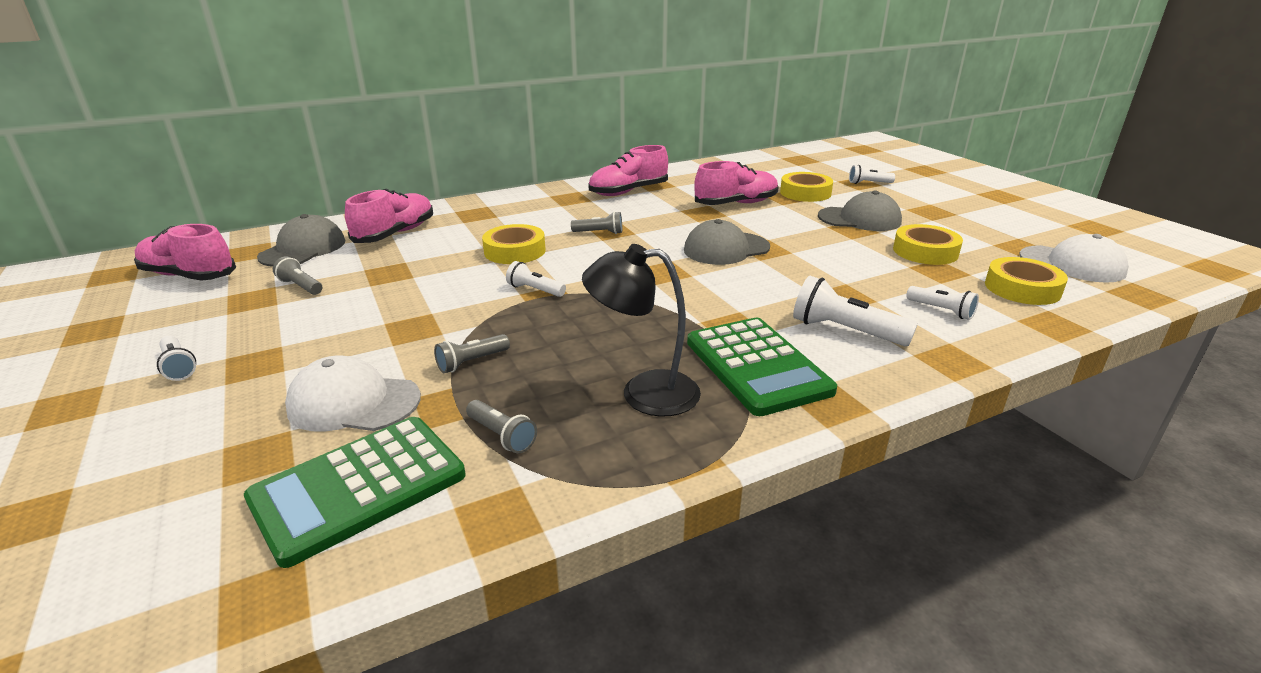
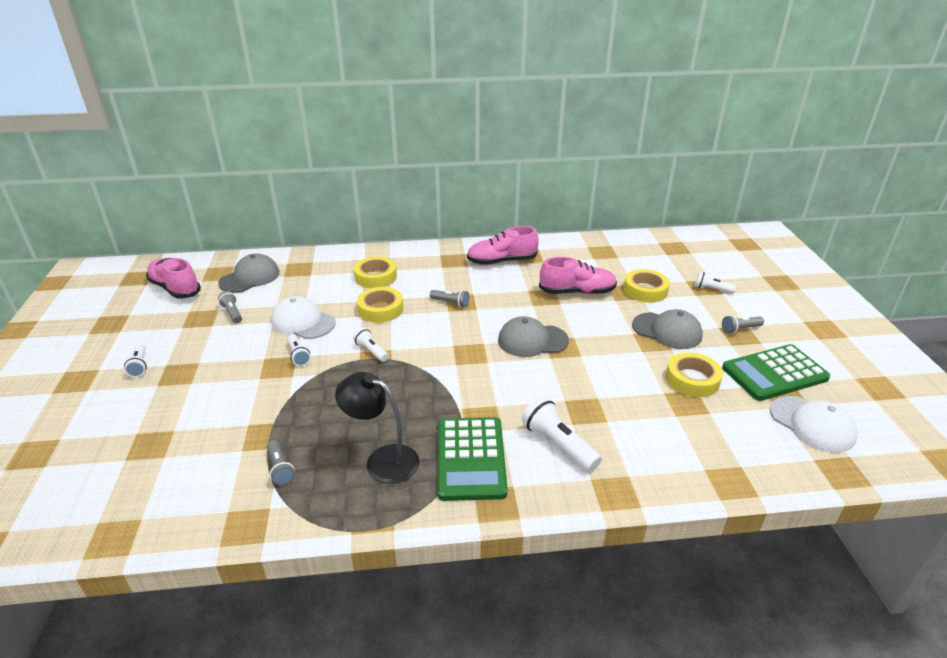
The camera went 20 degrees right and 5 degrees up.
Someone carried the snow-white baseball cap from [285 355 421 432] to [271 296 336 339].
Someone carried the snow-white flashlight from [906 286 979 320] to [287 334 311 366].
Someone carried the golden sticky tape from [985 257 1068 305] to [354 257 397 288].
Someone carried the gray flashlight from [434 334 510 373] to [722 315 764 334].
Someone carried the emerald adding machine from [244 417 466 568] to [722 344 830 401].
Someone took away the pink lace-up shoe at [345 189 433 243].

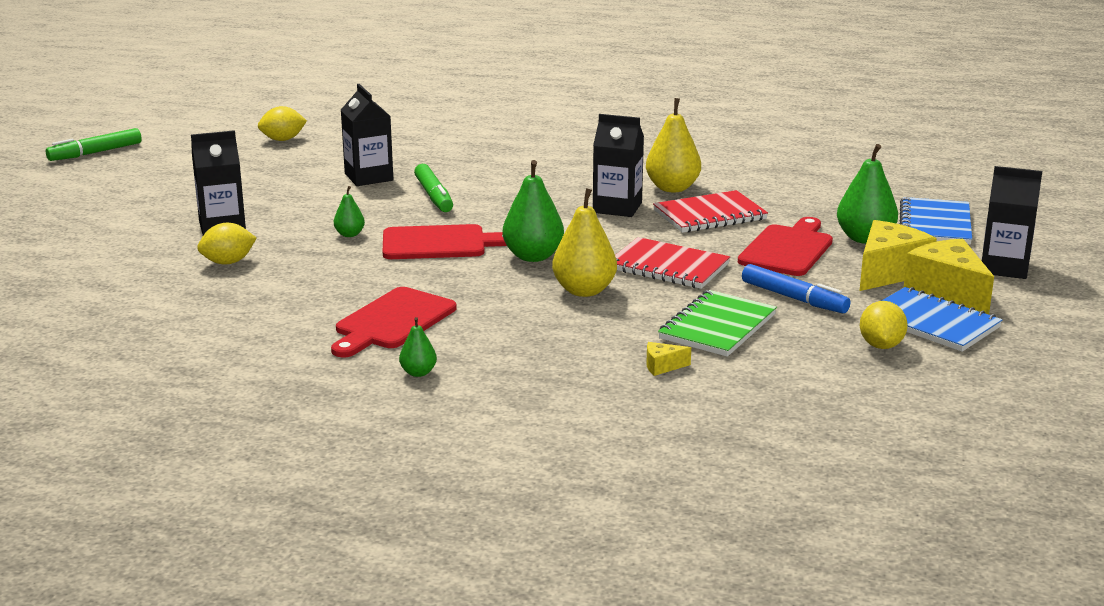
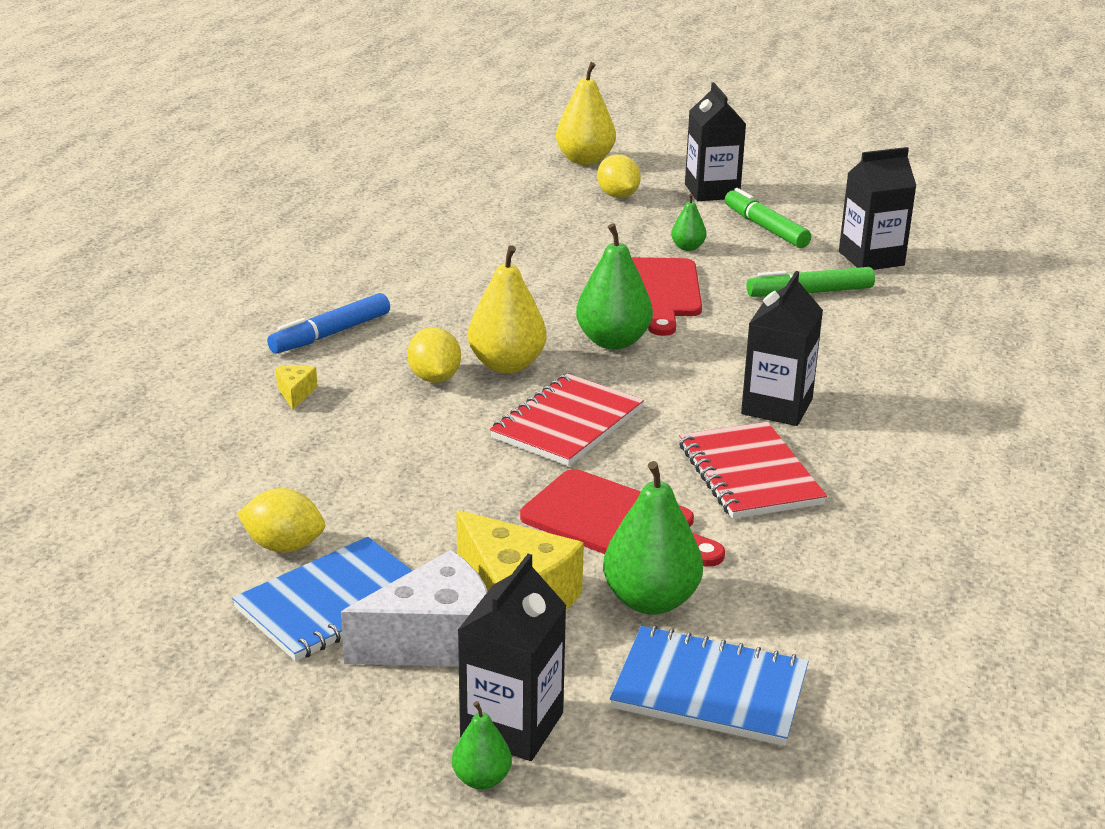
The camera went 95 degrees right and 5 degrees up.
Someone carried the blue marker pen from [742 264 851 313] to [267 293 390 354].
Someone repainted the golden cheese wedge at [903 239 994 314], which became the snow-white cheese wedge at [341 550 488 667].
Someone carried the golden toy lemon from [258 106 307 141] to [407 327 461 383].
Someone carried the emerald pear fruit from [399 317 437 377] to [452 701 512 789].
Someone carried the golden pear fruit from [646 98 701 192] to [556 62 616 165].
Someone carried the emerald marker pen from [46 128 142 161] to [725 188 811 248].
Someone took away the scarlet chopping board at [331 287 456 357].
Someone took away the emerald notebook at [658 290 777 357].

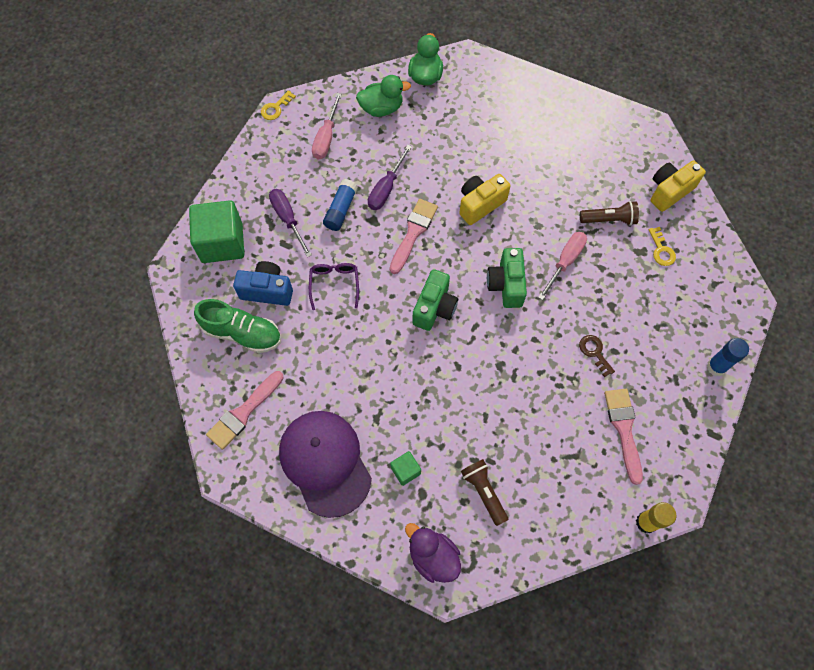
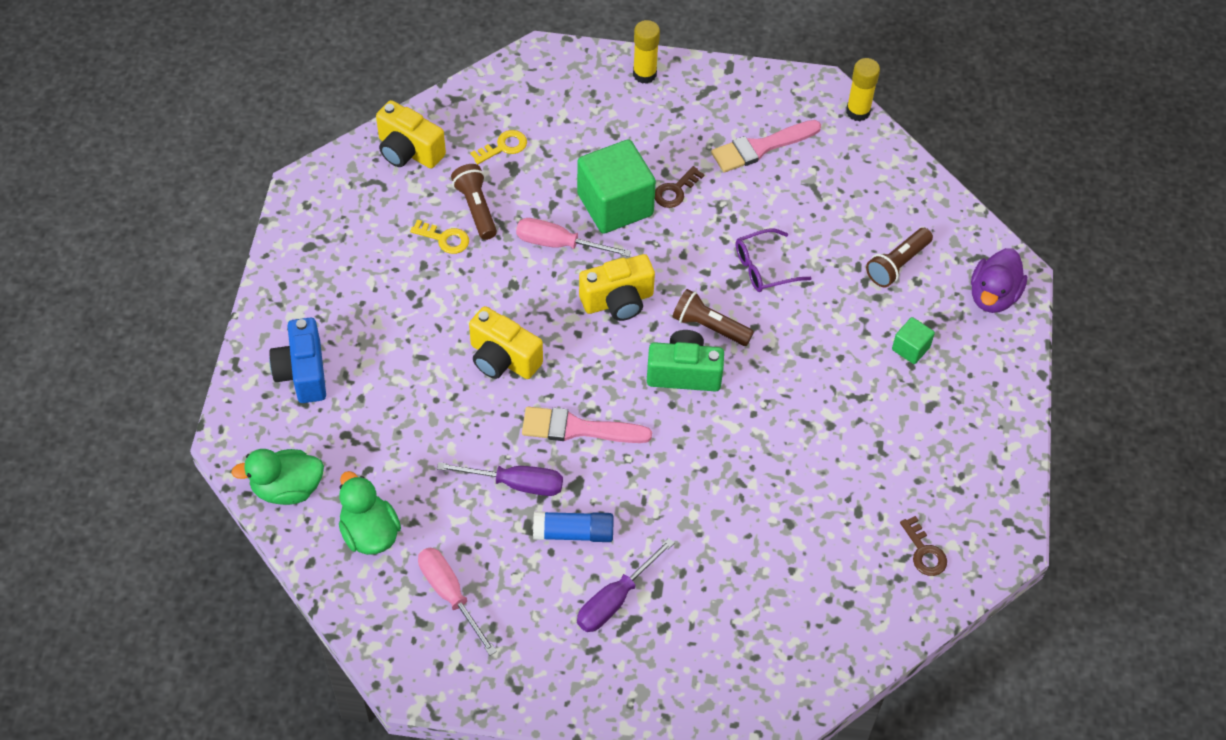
The camera went 110 degrees left and 10 degrees down.
Someone carried the blue compact camera from [233 261 293 306] to [269 317 326 403].
Someone carried the golden door key from [261 90 296 120] to [410 219 469 254].
Someone rotated the pink flat screwdriver at [312 93 342 159] by 120 degrees counterclockwise.
Someone carried the emerald solid cube from [189 200 244 263] to [577 139 656 234].
Someone repainted the emerald compact camera at [487 248 527 308], which became the golden compact camera at [579 254 655 321].
Someone repainted the blue stick of glue at [707 338 749 376], which became the golden stick of glue at [633 20 660 84].
Someone put down the brown flashlight at [672 289 754 346].
Someone carried the royal purple glasses from [309 263 359 310] to [736 228 811 292].
Someone swapped the pink brush at [206 371 284 450] for the brown door key at [900 516 947 576].
Someone took away the emerald lace-up shoe at [194 299 281 353].
Someone took away the royal purple baseball cap at [279 411 372 518].

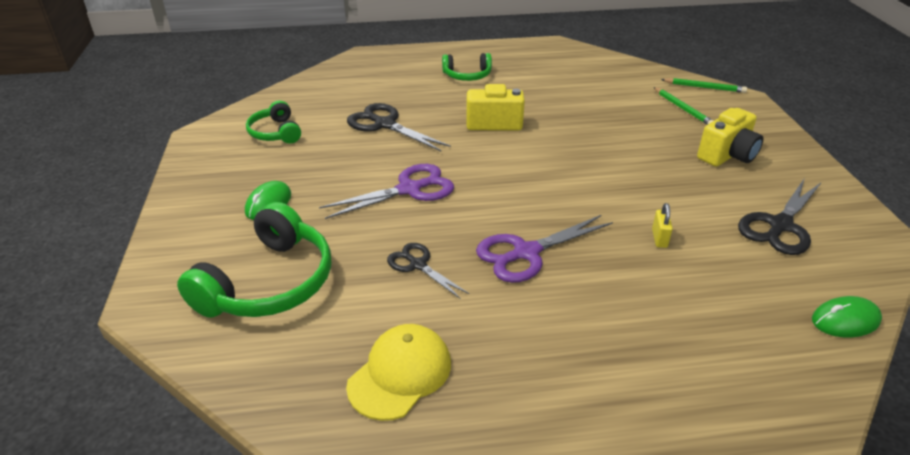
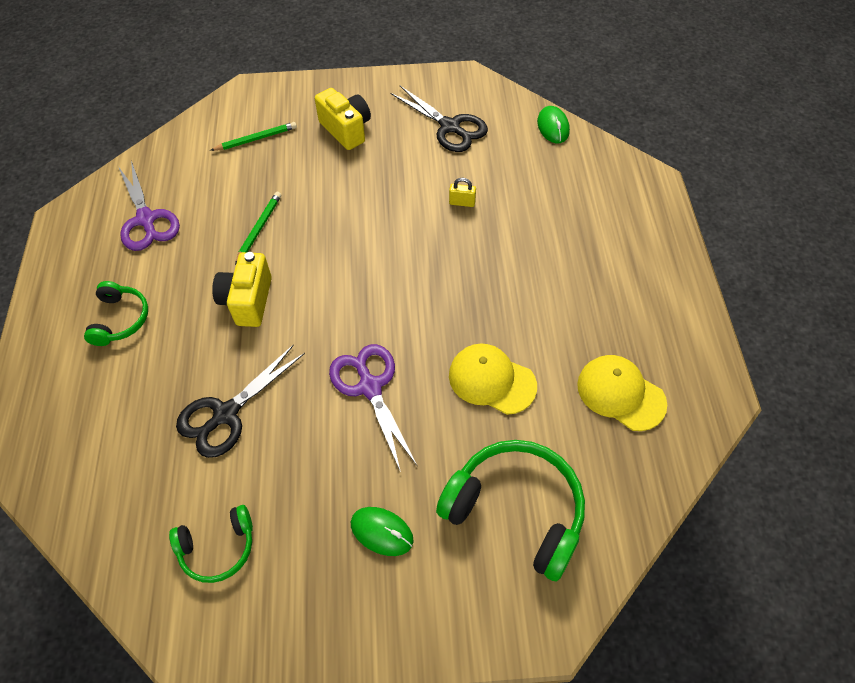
The camera went 85 degrees left and 20 degrees up.
Someone carried the royal purple shears from [476 215 613 283] to [118 161 180 251].
Someone carried the emerald pencil from [661 78 747 93] to [235 192 281 265].
Someone swapped the black shears at [387 243 469 299] for the golden baseball cap at [449 343 537 415].

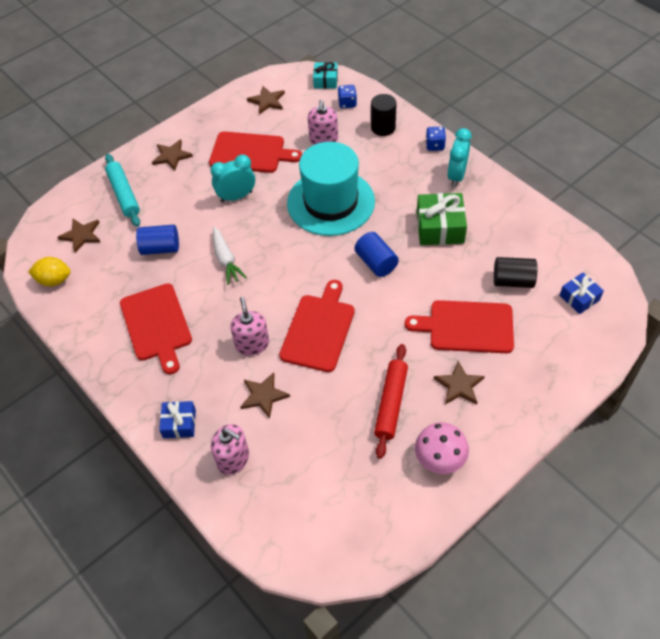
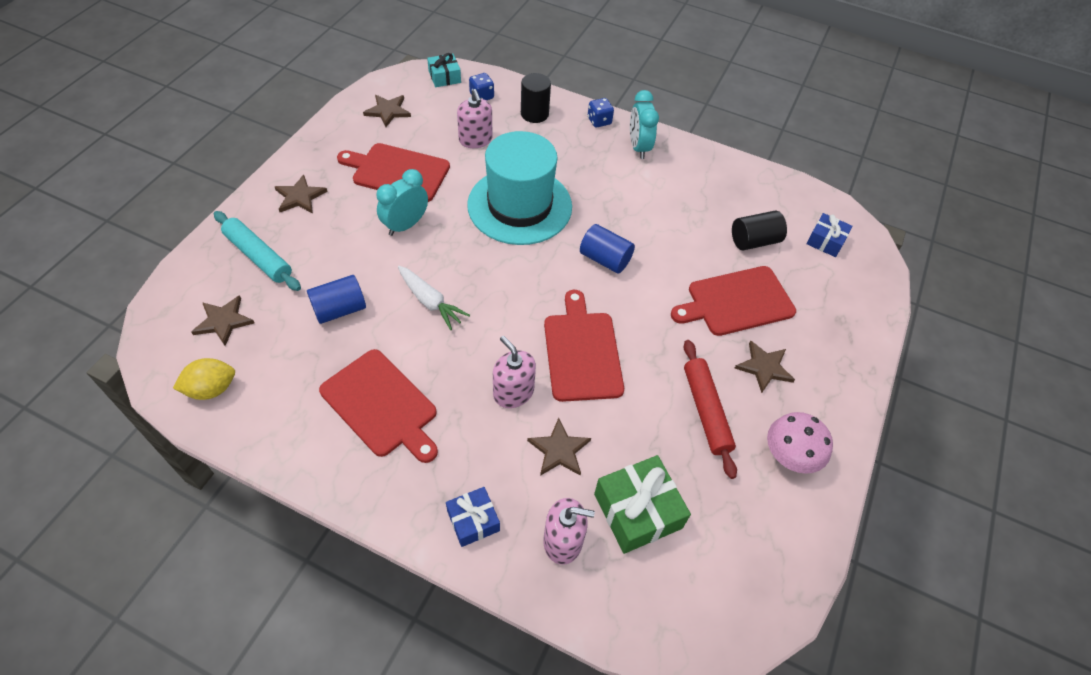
The camera went 30 degrees left and 0 degrees up.
Someone rotated the scarlet chopping board at [209 131 302 173] by 150 degrees counterclockwise.
Someone carried the emerald present from [417 193 467 245] to [594 455 691 554].

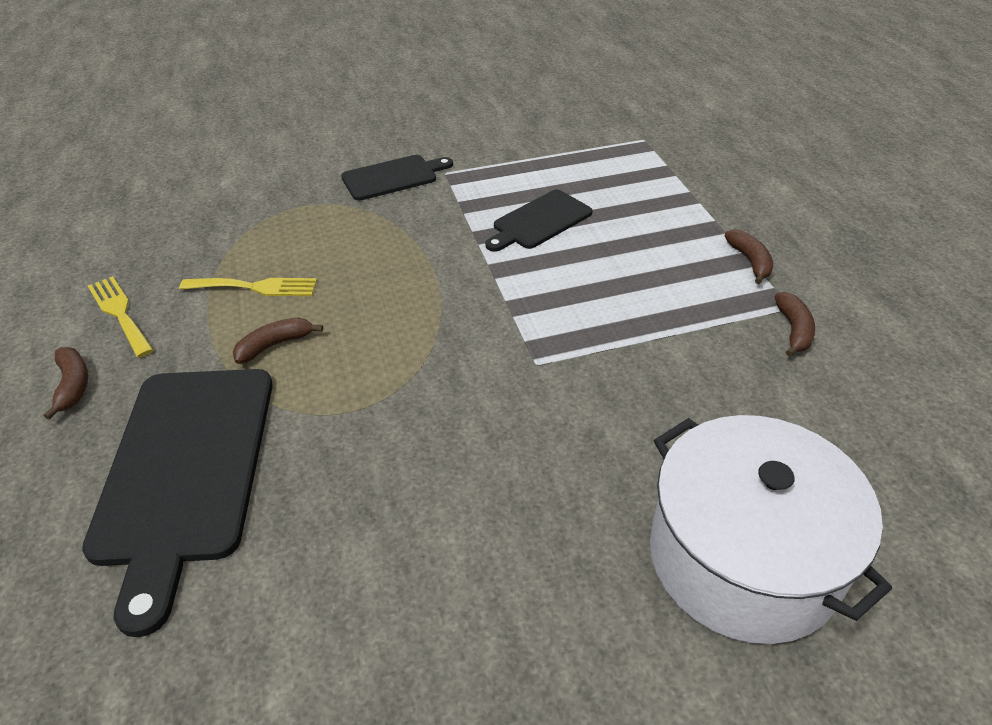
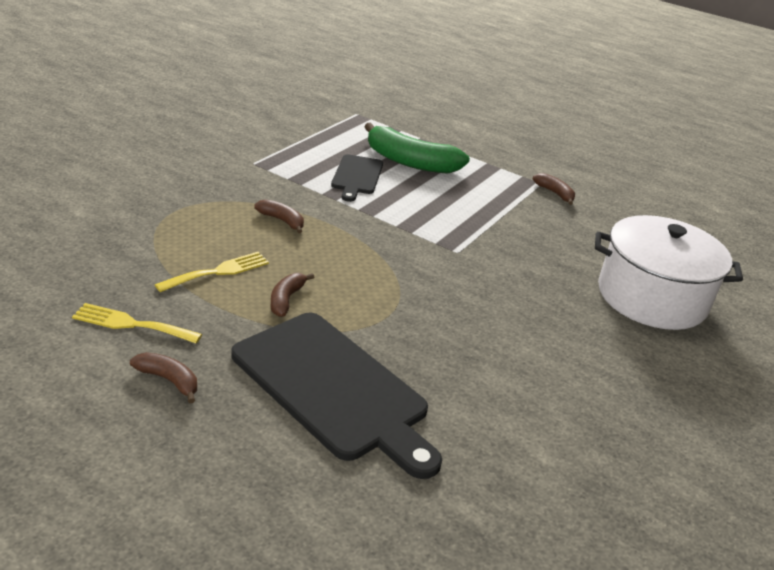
The camera went 45 degrees left and 10 degrees down.
Someone carried the brown toy banana from [725 229 773 284] to [254 199 304 234].
Someone put down the emerald toy banana at [364 123 470 174].
Someone took away the black chopping board at [341 155 453 201].

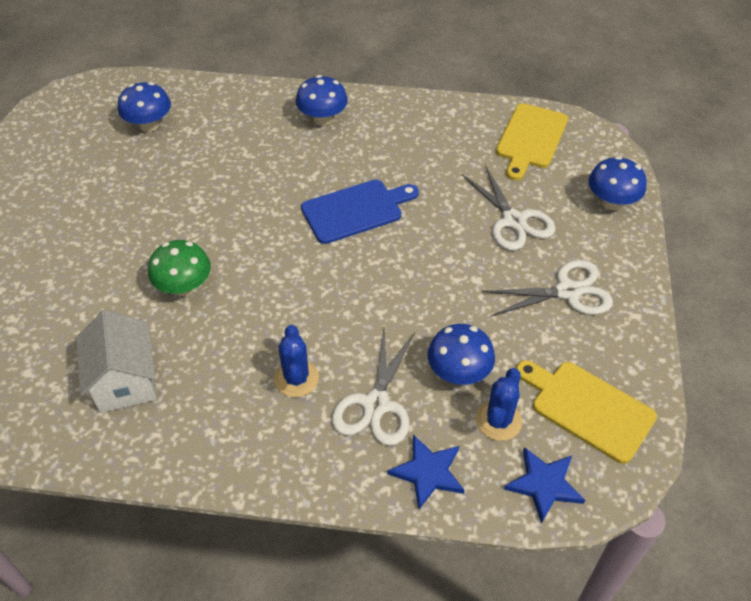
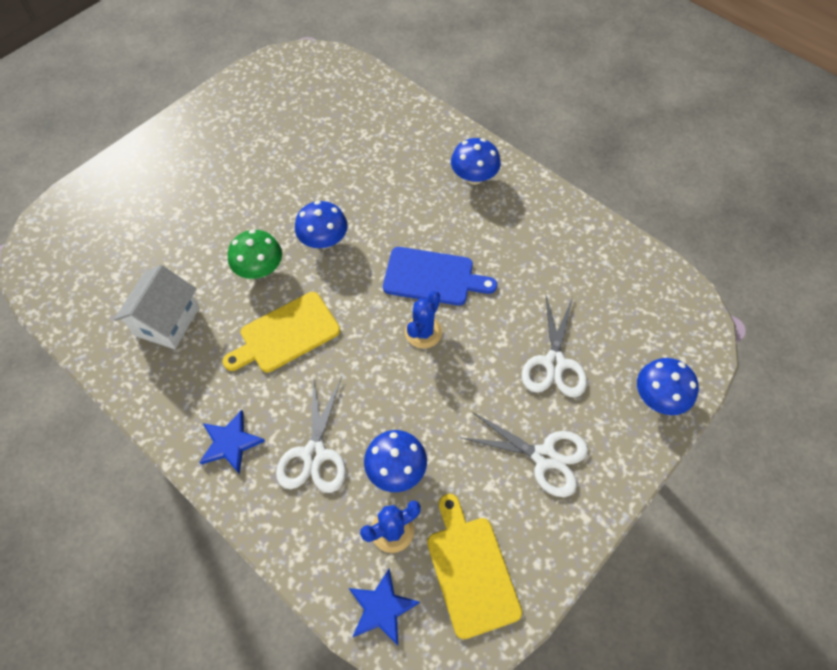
The camera went 35 degrees right and 10 degrees up.
Someone carried the blue five-pointed star from [387 435 465 509] to [199 410 265 475].
Someone carried the golden chopping board from [496 103 568 180] to [223 292 340 373].
Someone rotated the snow-white shears at [332 329 415 446] by 45 degrees counterclockwise.
Someone carried the blue fungus from [118 82 171 132] to [295 201 348 249].
Someone carried the blue cactus from [274 325 319 397] to [405 291 442 348].

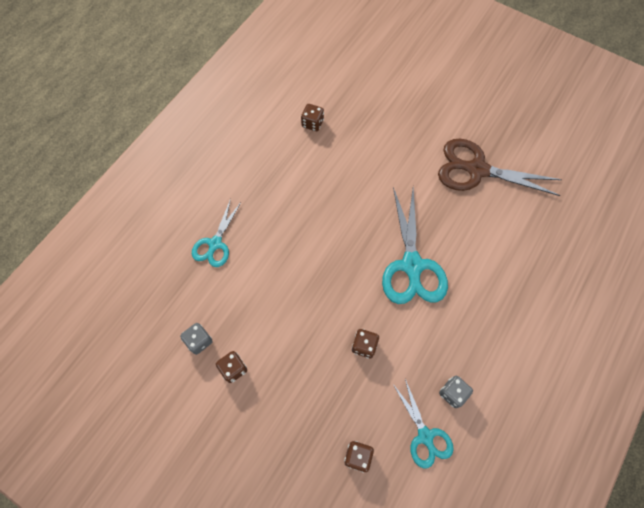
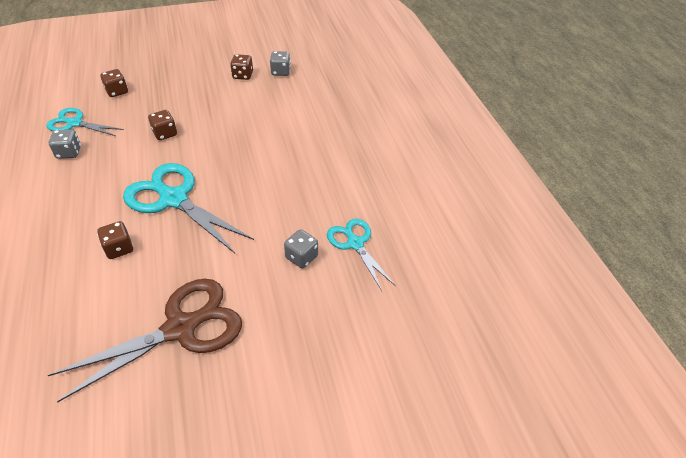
The camera went 130 degrees right and 20 degrees down.
Someone carried the brown dice from [301 104 324 131] to [97 221 133 259].
Someone put down the gray dice at [284 229 318 268].
Someone carried the aqua shears from [192 199 241 267] to [327 219 396 291].

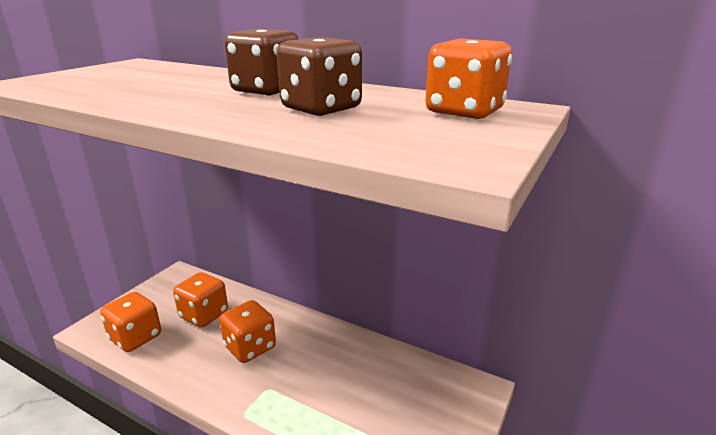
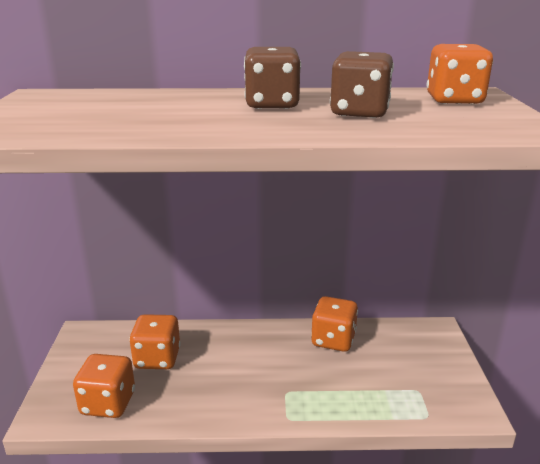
The camera went 30 degrees left and 0 degrees up.
Someone carried the bright orange dice from [219 300 276 363] to [311 296 358 352].

